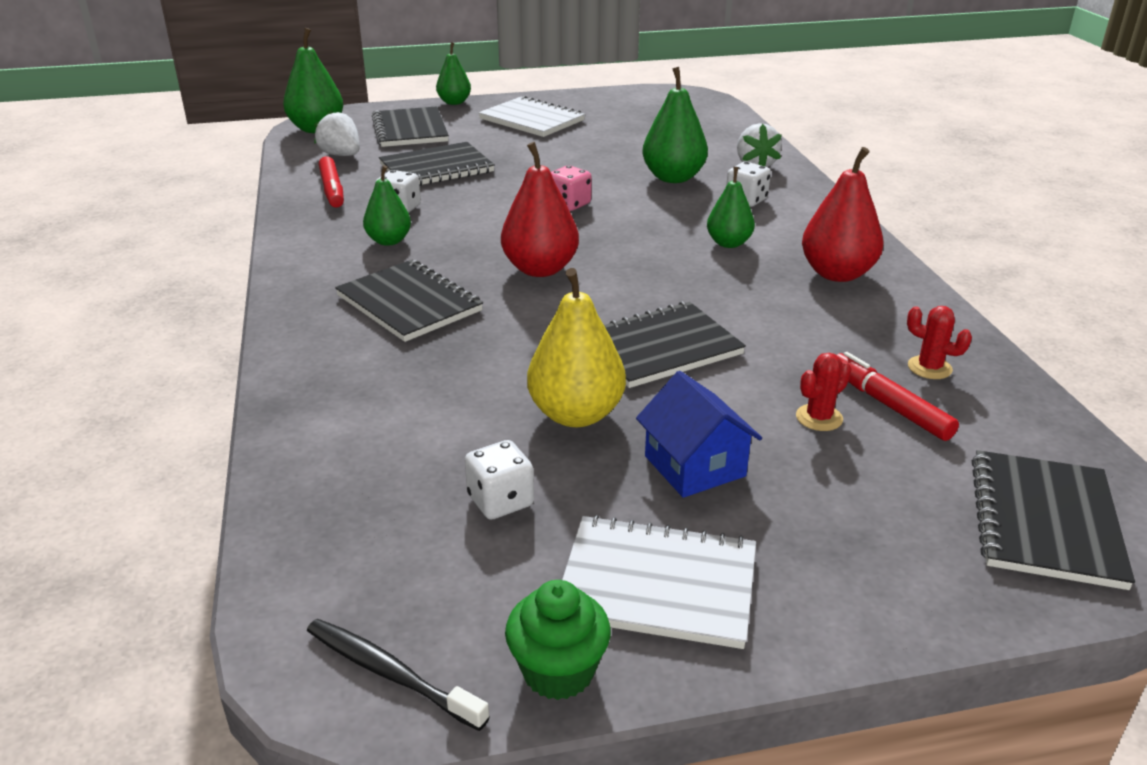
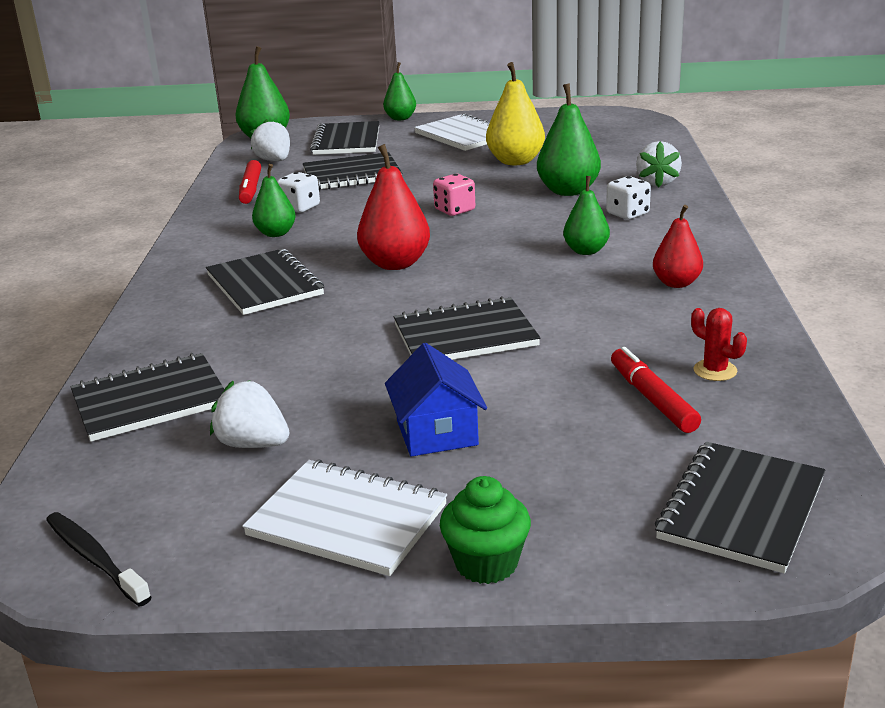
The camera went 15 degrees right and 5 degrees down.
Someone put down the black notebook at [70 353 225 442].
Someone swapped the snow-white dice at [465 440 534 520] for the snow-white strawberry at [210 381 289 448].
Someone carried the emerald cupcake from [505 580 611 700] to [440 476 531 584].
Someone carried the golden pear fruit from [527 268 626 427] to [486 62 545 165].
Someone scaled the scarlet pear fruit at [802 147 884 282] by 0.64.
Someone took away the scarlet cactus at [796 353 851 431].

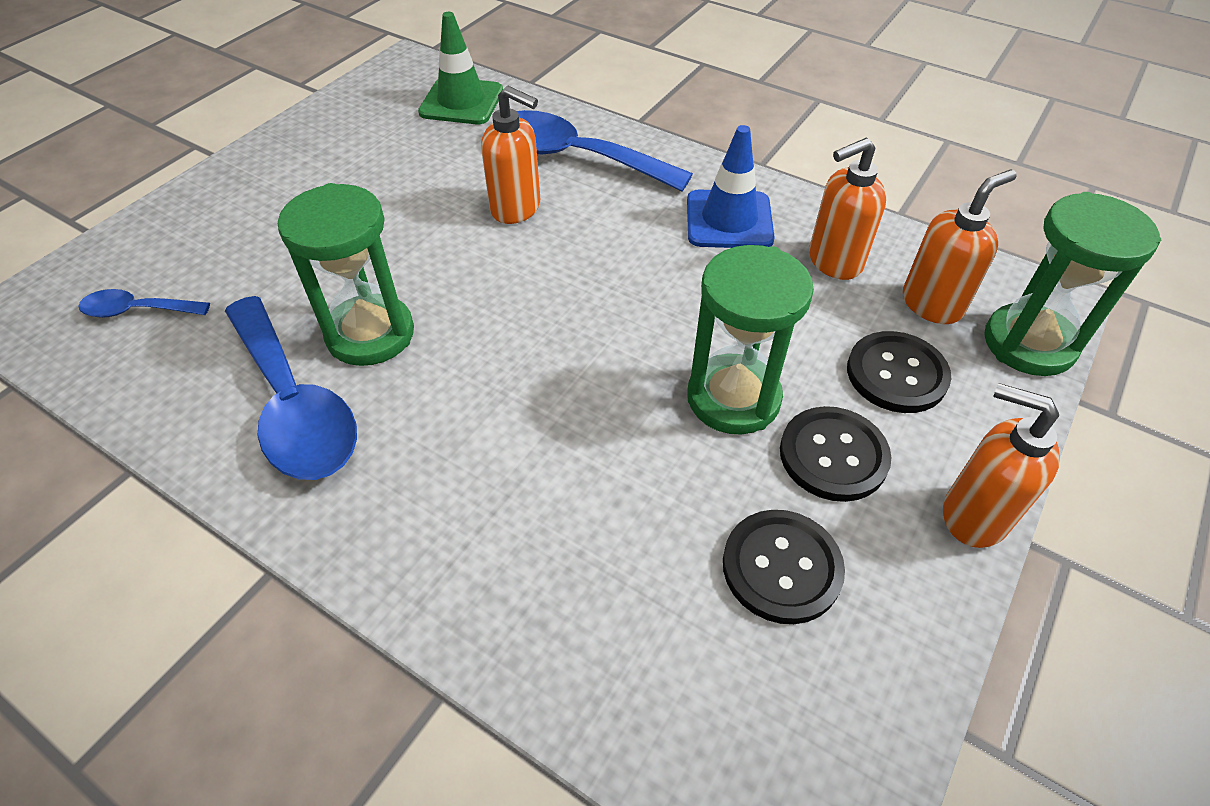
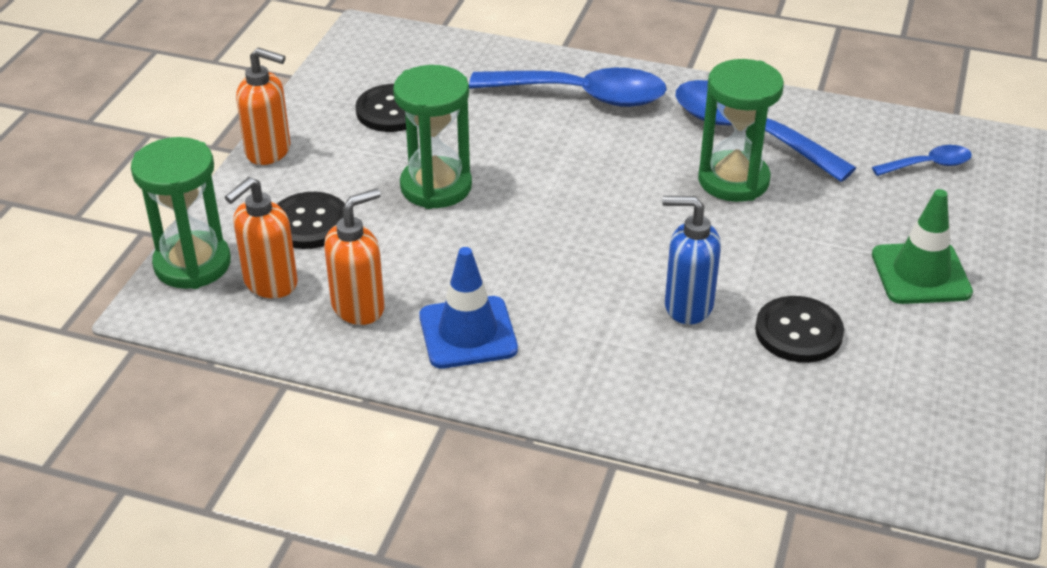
The camera went 165 degrees right and 10 degrees down.
Someone carried the blue tablespoon from [517 110 693 191] to [469 68 667 107].
Someone repainted the bright orange soap dispenser at [481 86 540 224], which became the blue soap dispenser at [662 196 721 325].
Someone carried the black button from [780 406 891 502] to [755 296 844 363].
Someone carried the emerald traffic cone from [418 12 503 124] to [872 189 973 304].

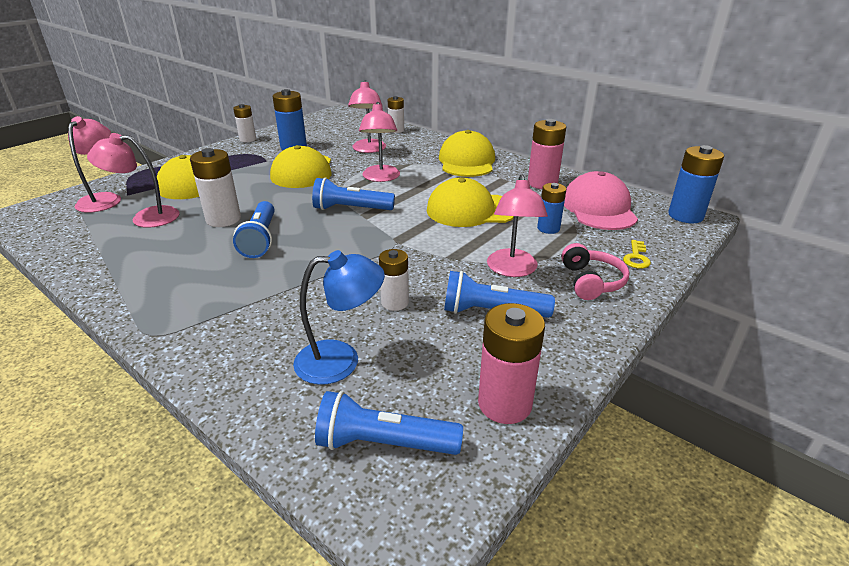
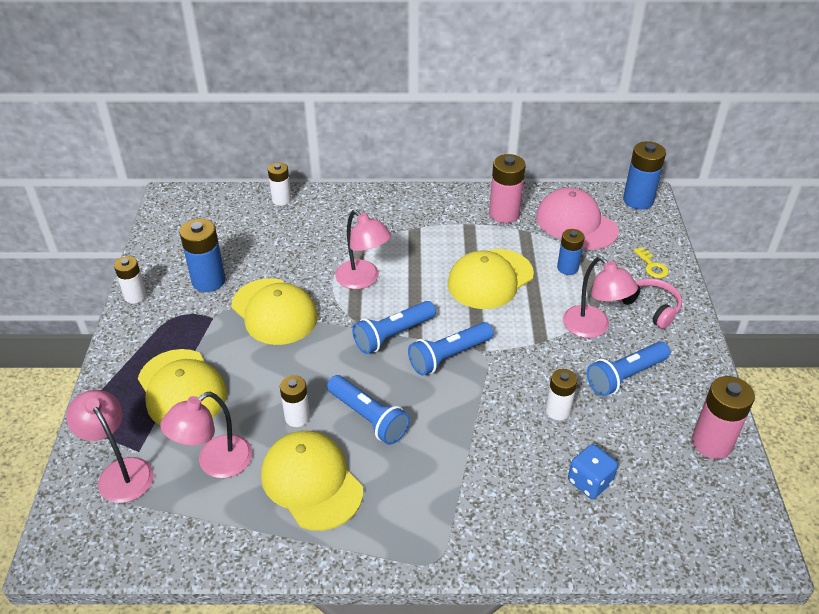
The camera went 40 degrees left and 10 degrees up.
Someone carried the golden baseball cap from [439 130 495 177] to [261 431 363 531].
Someone scaled the snow-white AA battery at [190 148 241 227] by 0.65.
Someone carried the blue flashlight from [315 391 463 455] to [408 322 494 376].
Someone swapped the blue lamp at [293 250 385 385] for the blue dice at [568 444 618 499].
Someone took away the pink lamp at [348 80 386 153].

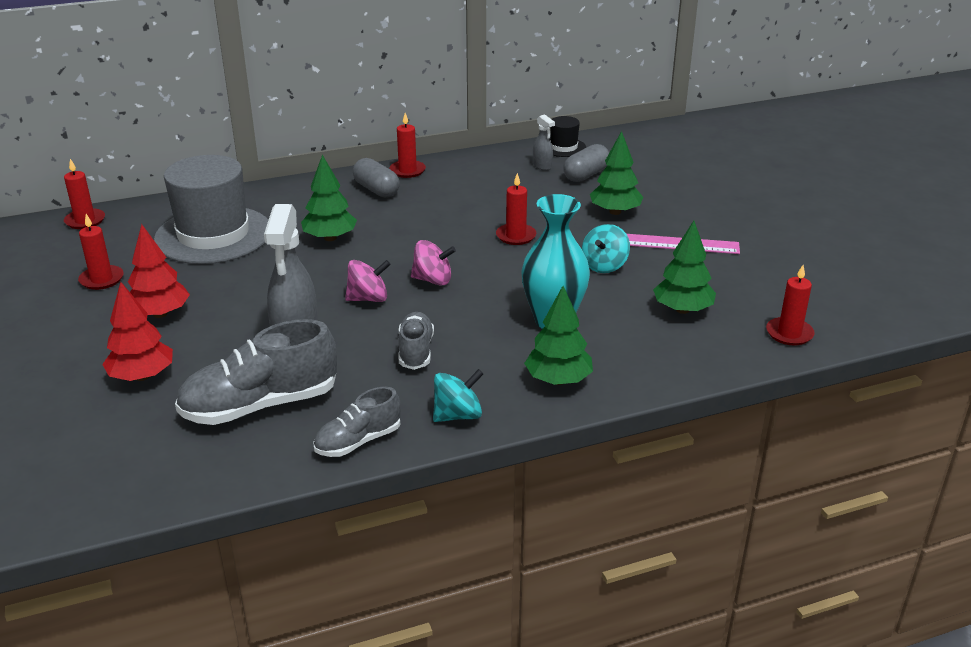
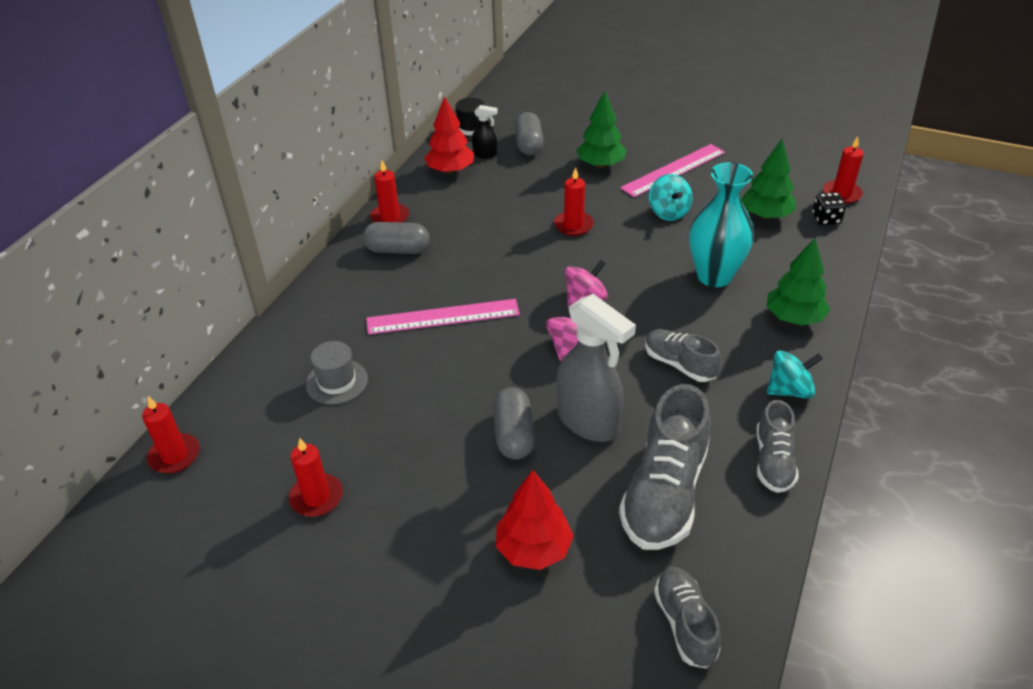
The camera went 45 degrees left and 10 degrees up.
Someone scaled the gray top hat at [154 155 268 264] by 0.46.
Someone swapped the emerald toy tree at [301 155 357 241] for the pink measuring stick at [367 299 520 335].
Someone carried the scarlet toy tree from [128 224 190 318] to [424 96 474 174].
Someone repainted the gray spray bottle at [533 114 555 170], which became the black spray bottle at [472 105 498 158].
Someone put down the gray pill shape at [493 387 535 459].
Someone put down the gray lace-up shoe at [654 567 721 669].
Someone rotated the aqua spinning top at [433 369 483 422] by 60 degrees clockwise.
Someone put down the black dice at [812 192 846 225].

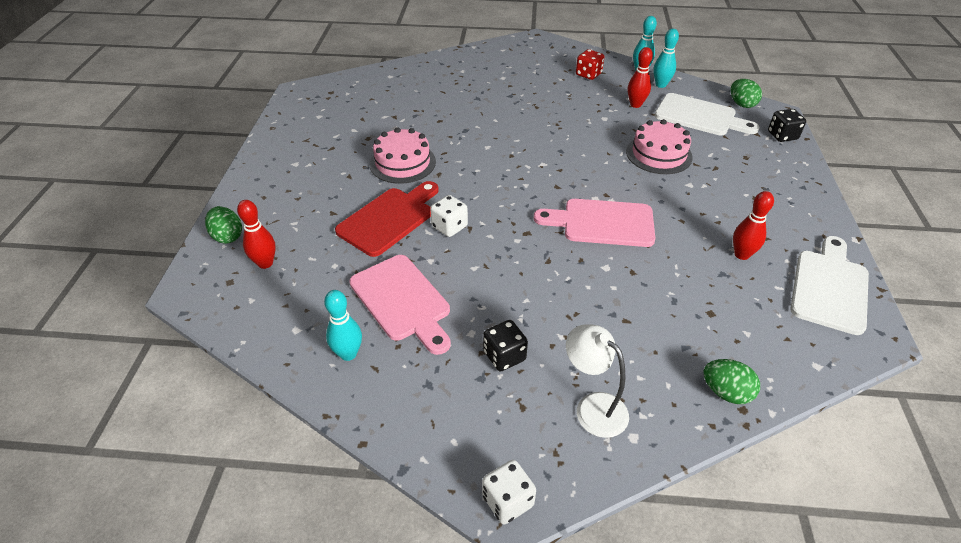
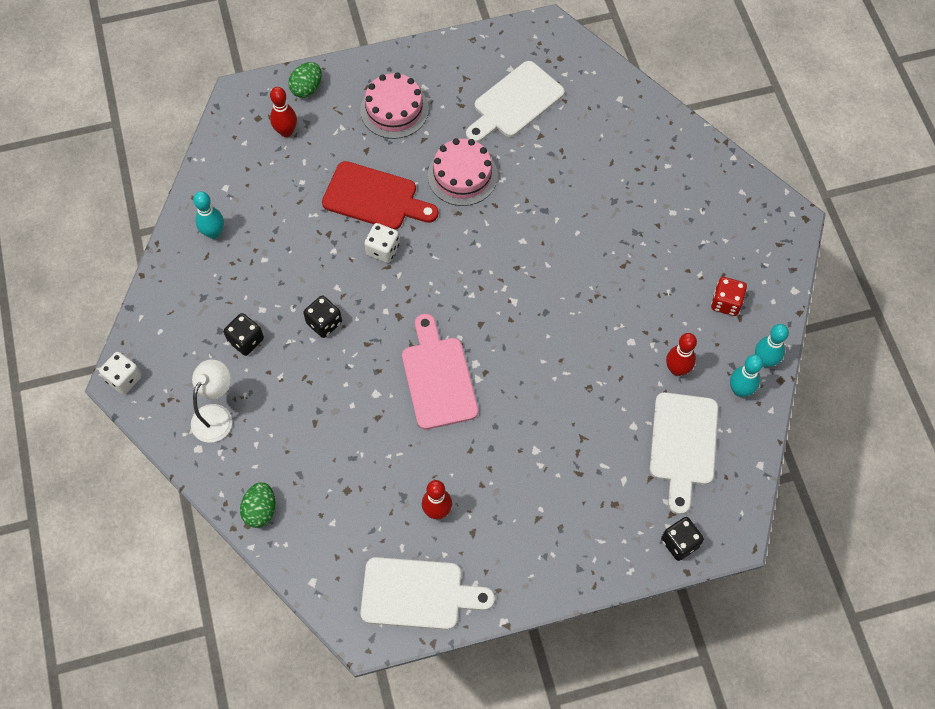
The camera went 70 degrees right and 20 degrees up.
Someone put down the black dice at [303 295 342 338].
Someone carried the pink gateau from [626 119 693 174] to [360 72 429 139].
Someone put down the snow-white chopping board at [466 61 565 143].
Someone took away the pink chopping board at [349 255 451 355].
Someone took away the emerald toy egg at [730 79 762 108].

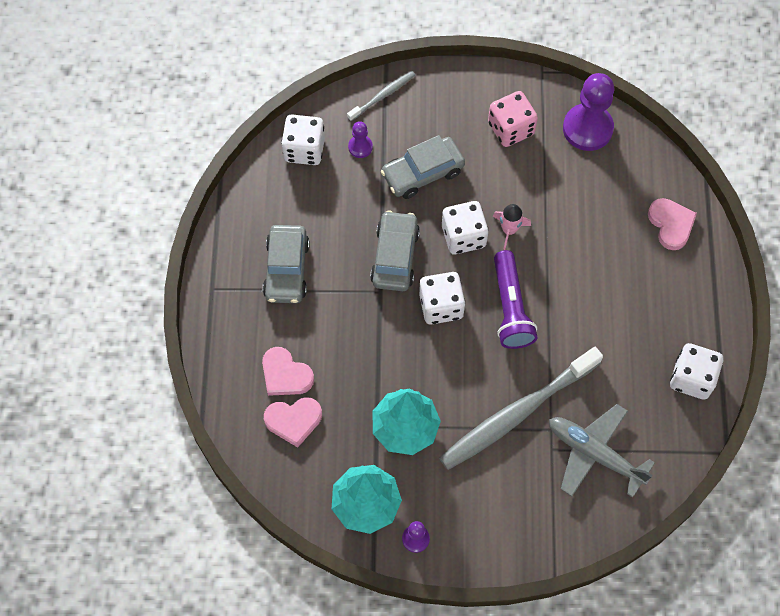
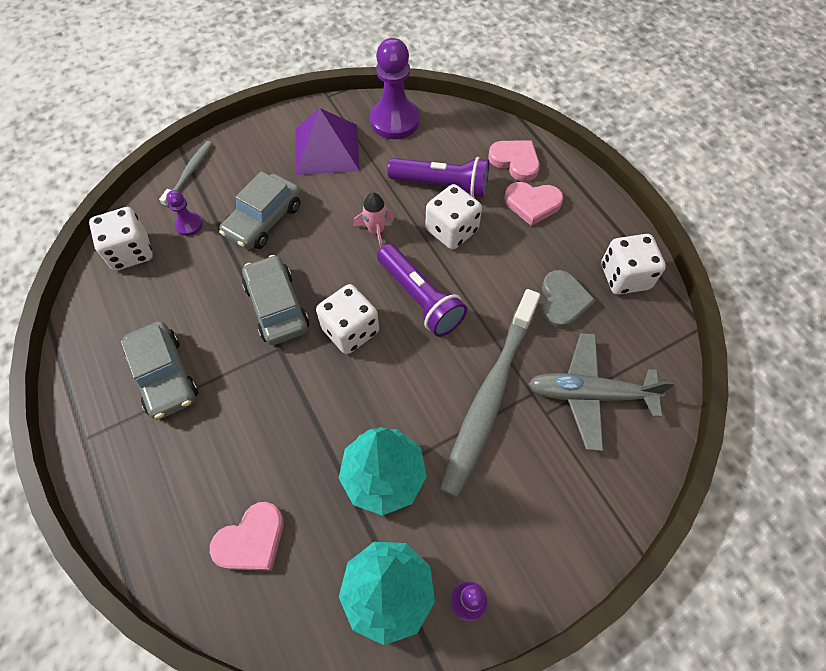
The camera went 30 degrees left and 5 degrees down.
Someone swapped the pink dice at [488 91 538 147] for the royal purple pyramid shape at [295 108 360 175].
Someone put down the royal purple flashlight at [387 157 489 198].
Someone carried the snow-white dice from [442 201 488 254] to [425 184 482 250].
Someone carried the pink heart shape from [262 347 314 396] to [504 182 563 226].
Someone put down the gray heart shape at [541 270 595 329].

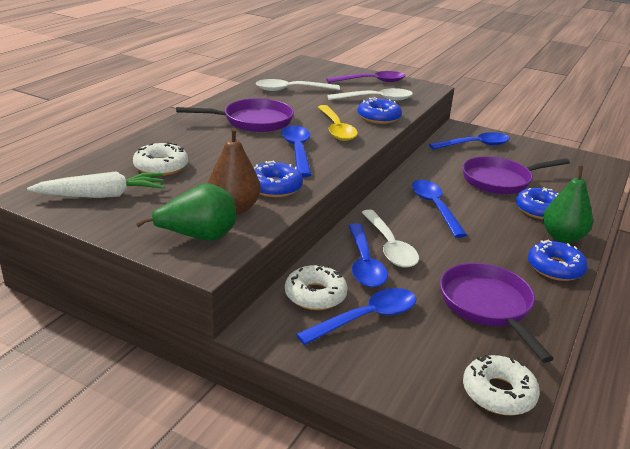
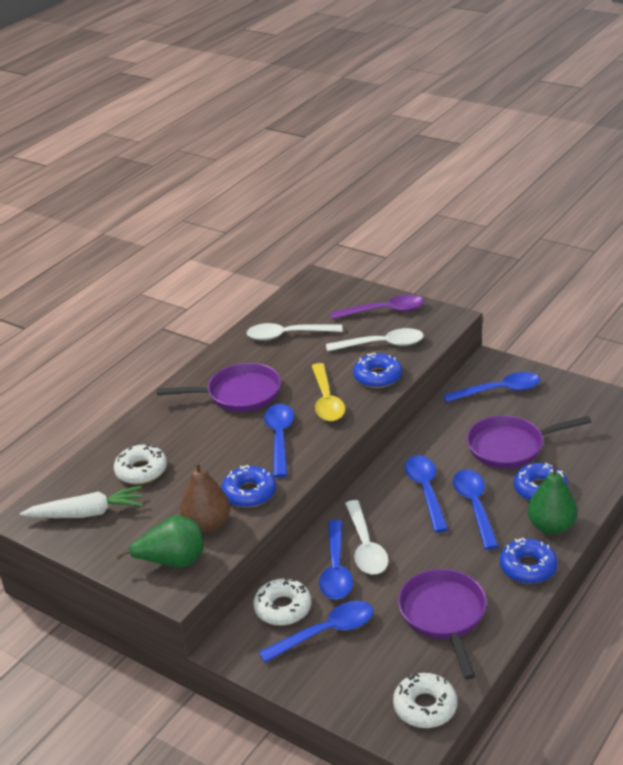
The camera went 10 degrees right and 5 degrees up.
Someone put down the blue tablespoon at [453 470 499 550].

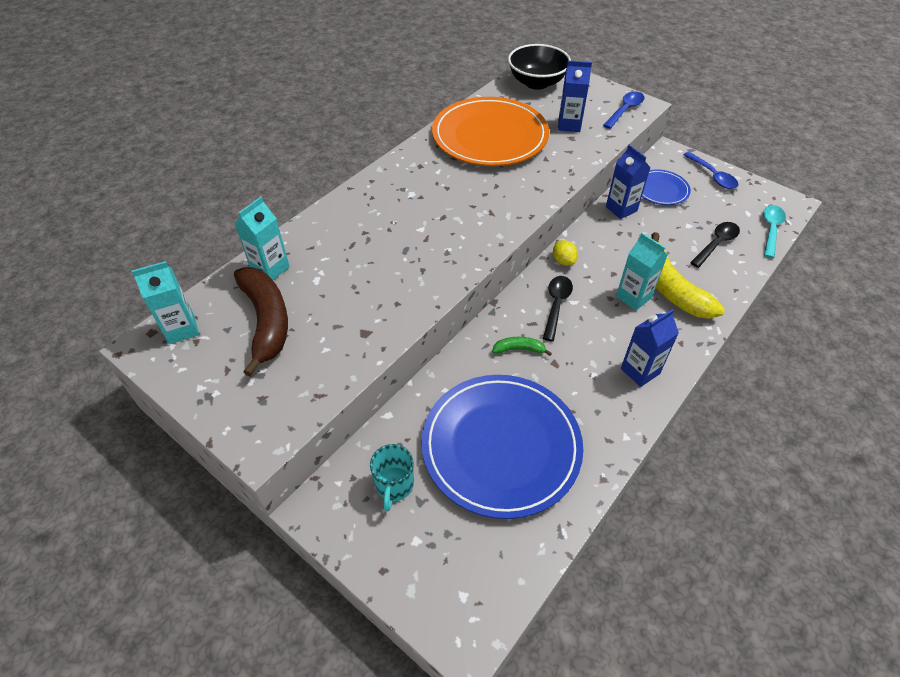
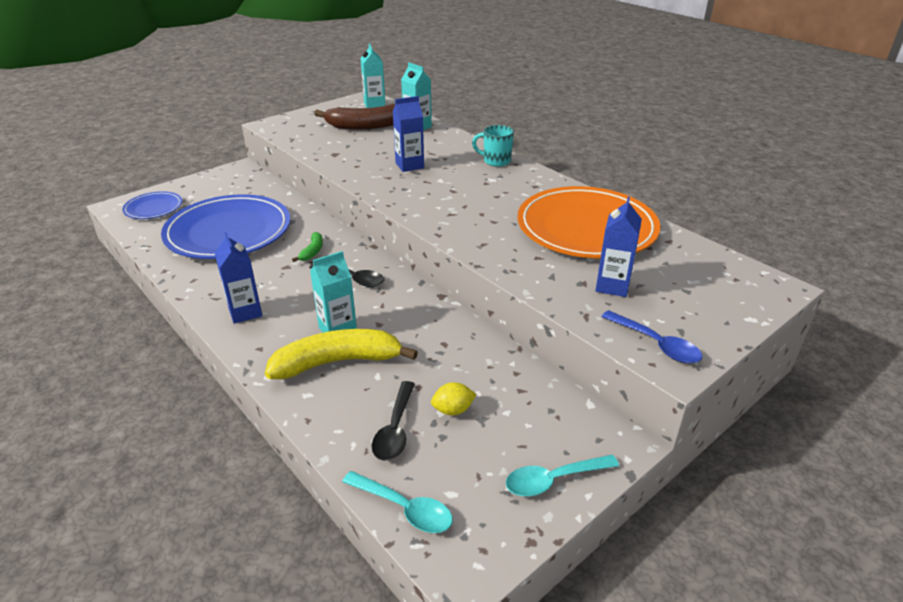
The camera went 100 degrees right and 15 degrees down.
Someone carried the blue flat dish from [642 169 691 205] to [122 191 182 219].
Someone rotated the black tablespoon at [690 222 740 268] by 45 degrees clockwise.
Someone carried the blue juice carton from [606 145 651 219] to [393 96 424 172].
Someone carried the golden toy lemon from [553 240 578 266] to [431 382 477 415].
Someone carried the aqua mug from [370 444 414 512] to [472 125 514 167].
Someone repainted the blue tablespoon at [683 152 739 189], which became the aqua tablespoon at [506 455 619 496].
Someone took away the black bowl at [508 44 571 90].

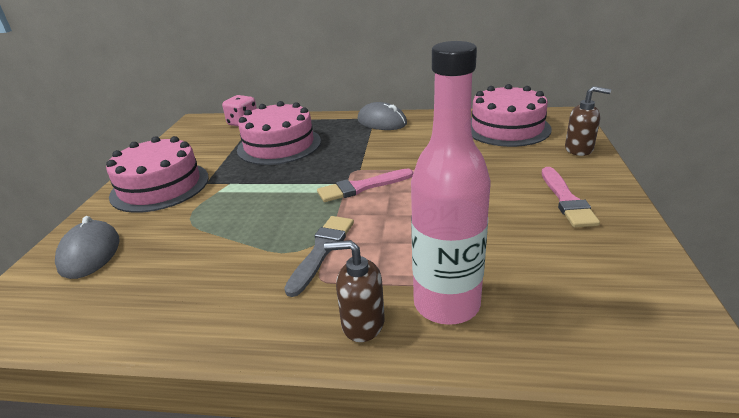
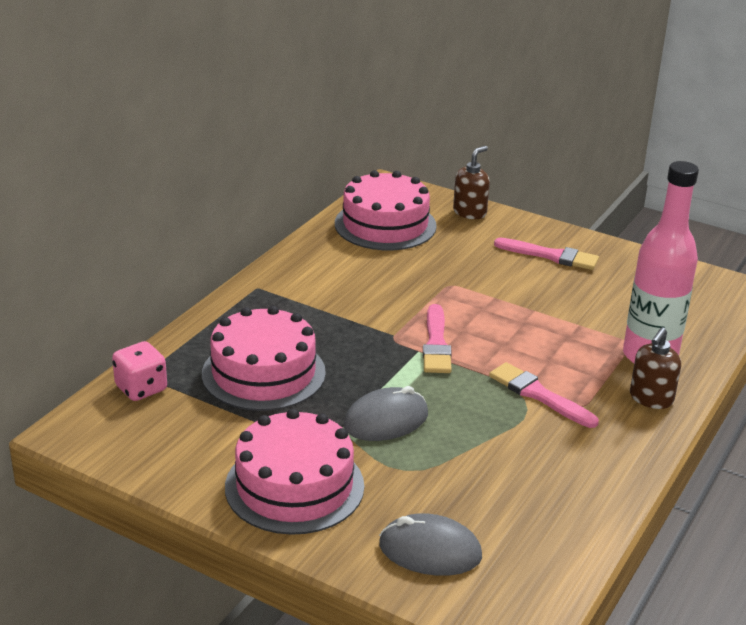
The camera went 70 degrees left and 0 degrees up.
Someone carried the gray computer mouse from [357 102 407 130] to [343 386 428 441].
Someone repainted the gray brush at [284 216 354 297], which became the pink brush at [489 362 599 428].

